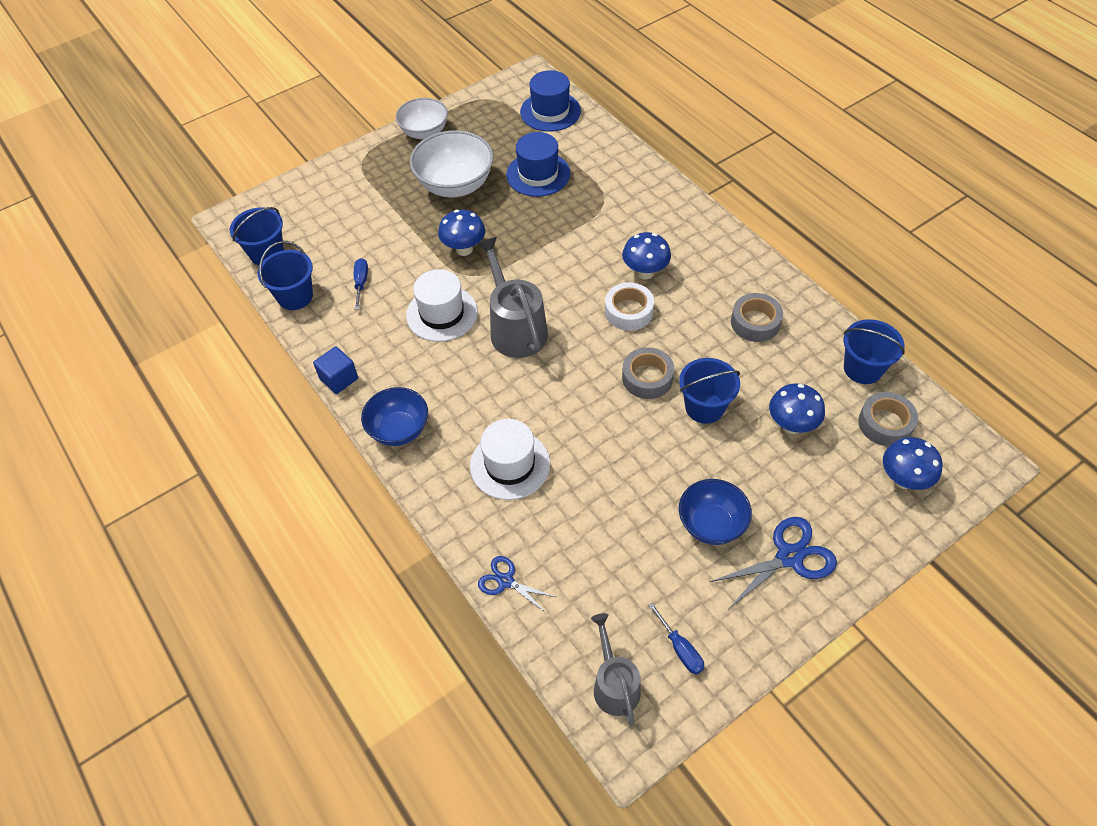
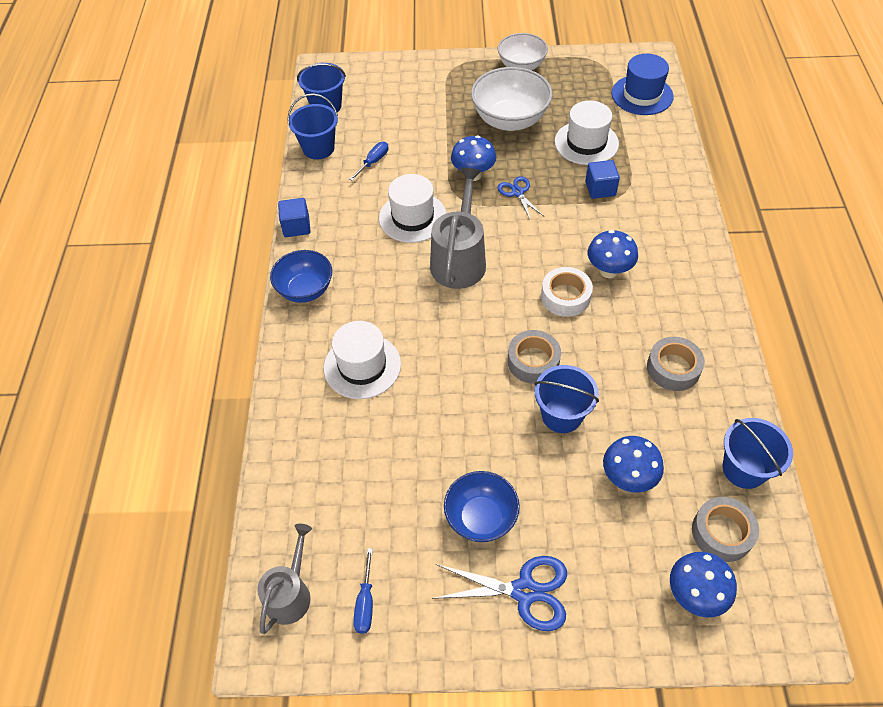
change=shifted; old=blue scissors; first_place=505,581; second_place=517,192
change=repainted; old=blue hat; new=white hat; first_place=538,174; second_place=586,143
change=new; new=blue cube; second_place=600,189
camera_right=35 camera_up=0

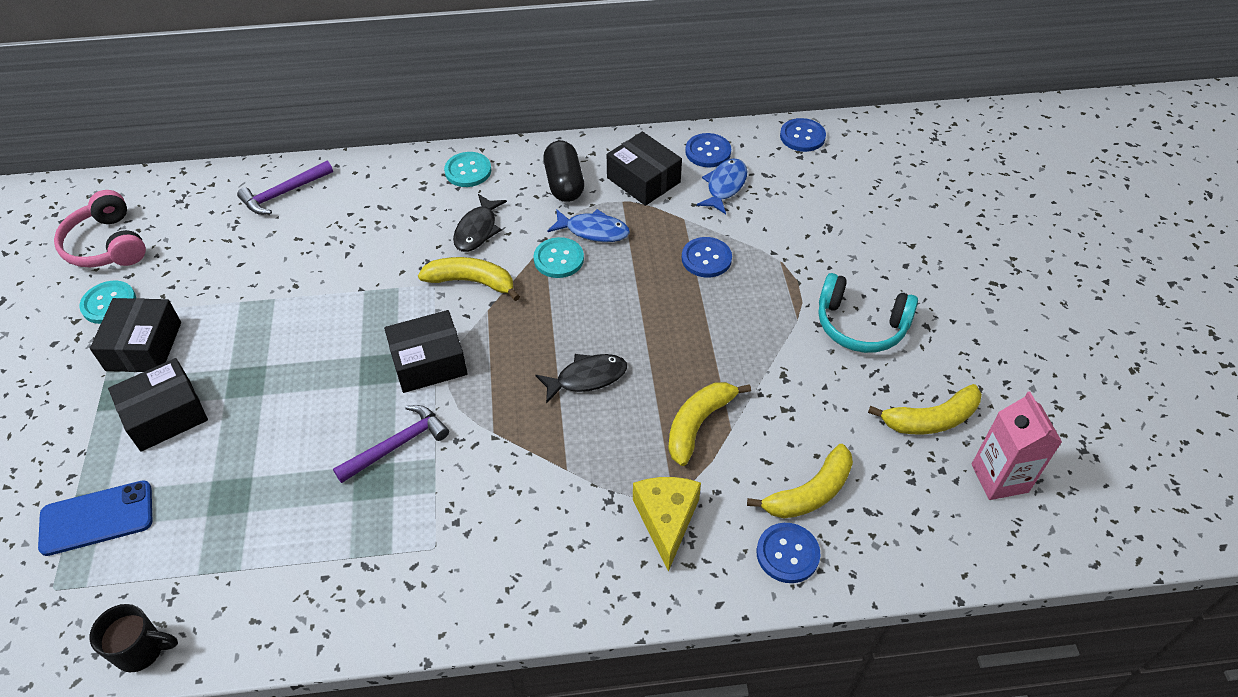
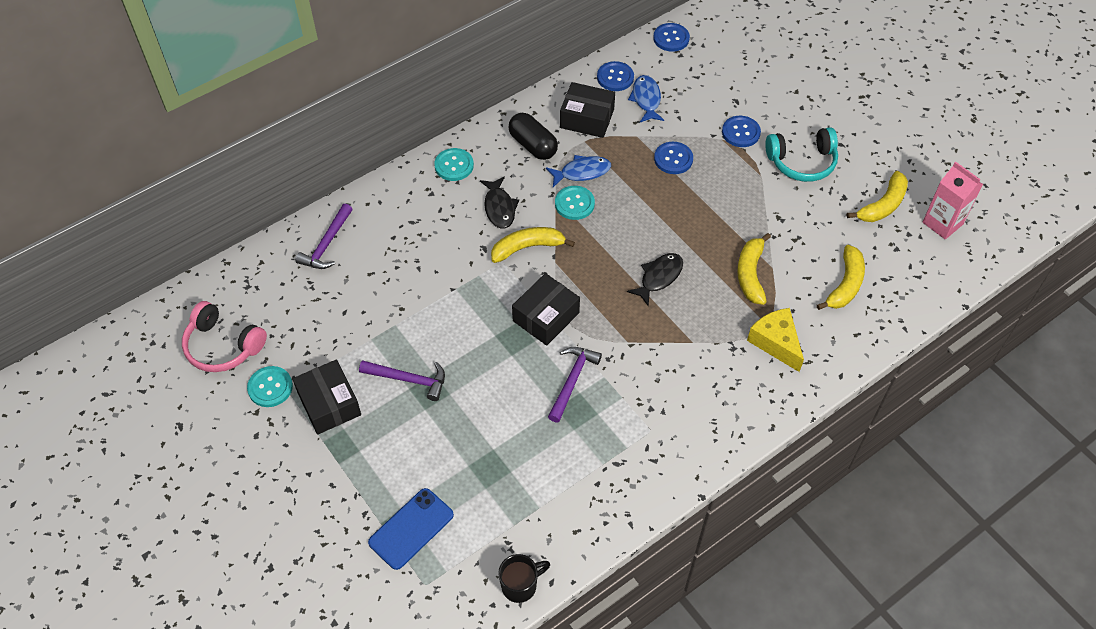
change=new; new=purple hammer; second_place=409,380
change=shifted; old=blue button; first_place=787,554; second_place=741,132
change=gone; old=black box; first_place=165,415
camera_right=-30 camera_up=5

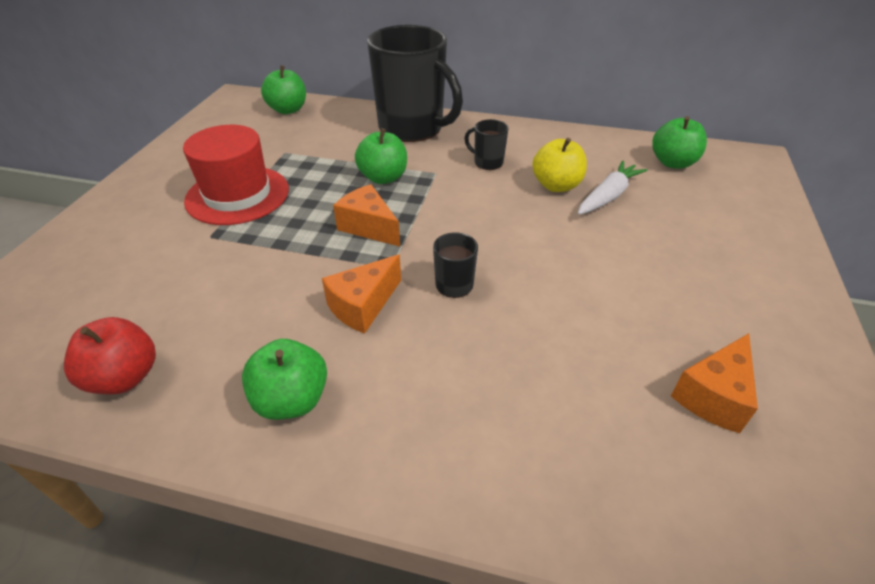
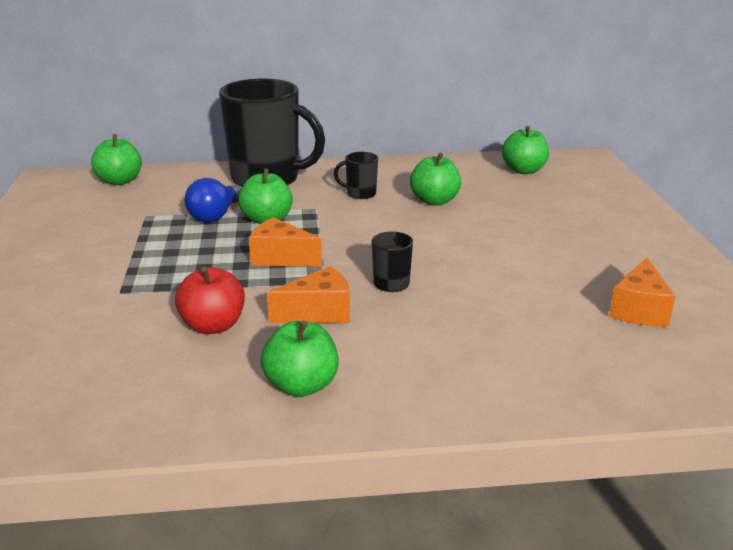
change=shifted; old=red apple; first_place=124,377; second_place=213,326
change=new; new=blue light bulb; second_place=216,215
change=rotated; old=orange cheese; first_place=363,306; second_place=318,312; degrees=-135
change=repainted; old=yellow apple; new=green apple; first_place=556,185; second_place=434,201
change=gone; old=red hat; first_place=237,195
change=gone; old=white carrot; first_place=608,196
camera_right=-20 camera_up=-15

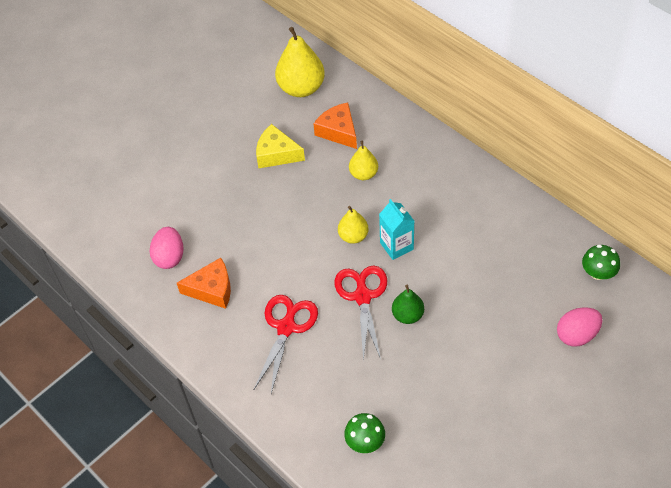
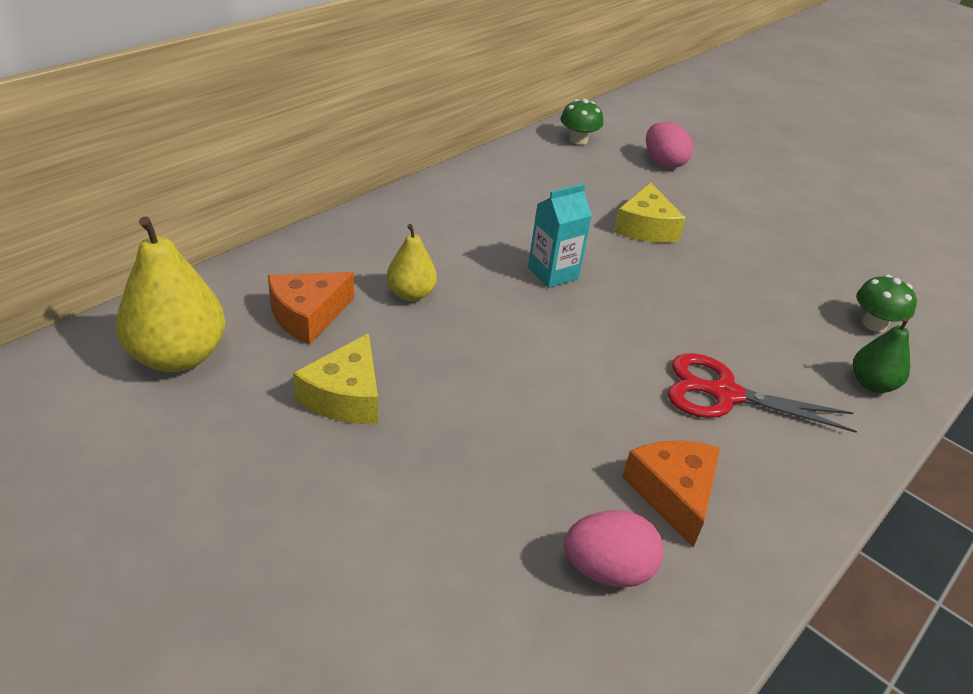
change=new; new=yellow cheese; second_place=645,227
change=shifted; old=green pear; first_place=407,315; second_place=871,384
change=gone; old=red scissors; first_place=362,296
change=gone; old=yellow pear; first_place=353,236
camera_right=-100 camera_up=-15

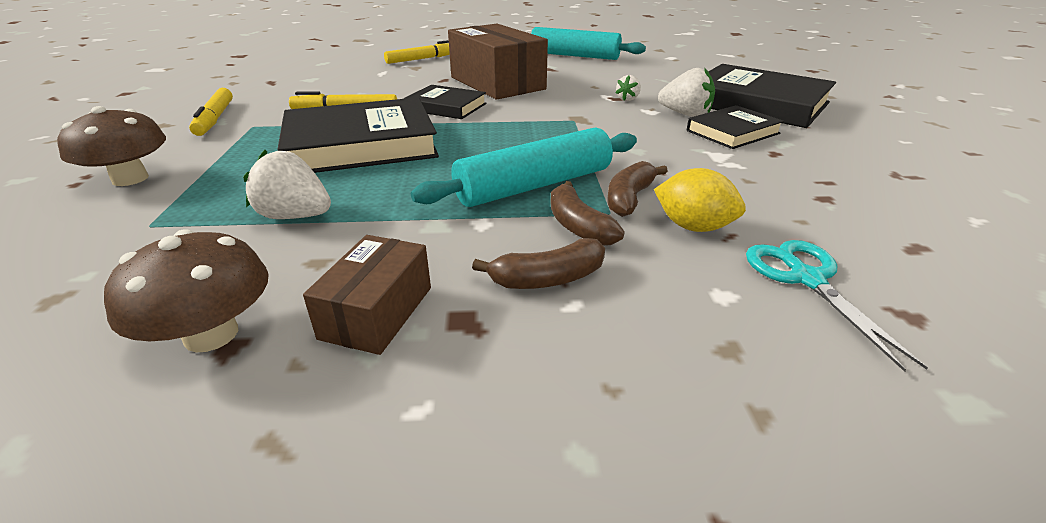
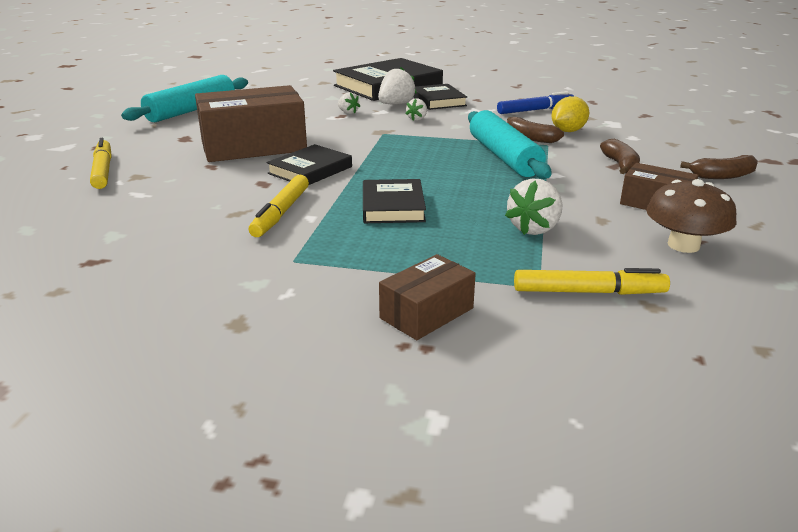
change=scaled; old=black book; first_place=361,145; second_place=393,206; factor=0.55
change=swapped; old=brown mushroom; new=brown box; first_place=130,179; second_place=427,313
change=new; new=white strawberry; second_place=417,119
change=new; new=blue marker; second_place=535,110
change=shifted; old=yellow marker; first_place=215,119; second_place=588,292
change=shifted; old=brown banana; first_place=578,226; second_place=722,176
change=gone; old=turquoise scissors; first_place=806,279
camera_right=-75 camera_up=-5

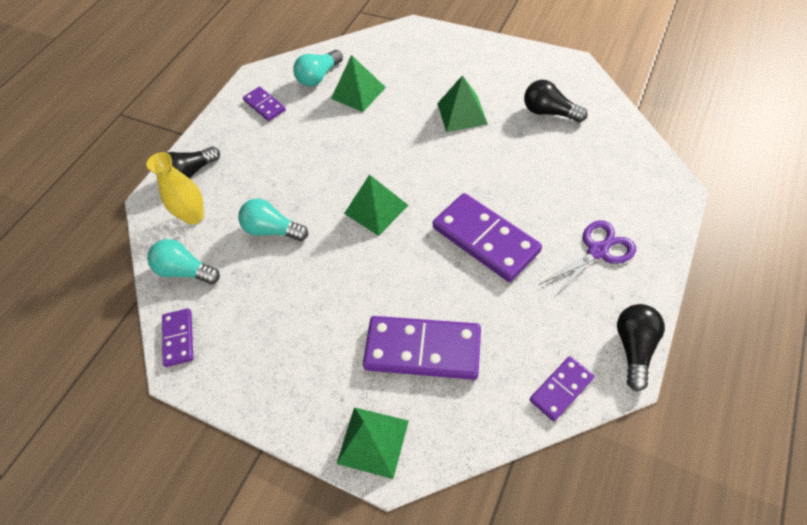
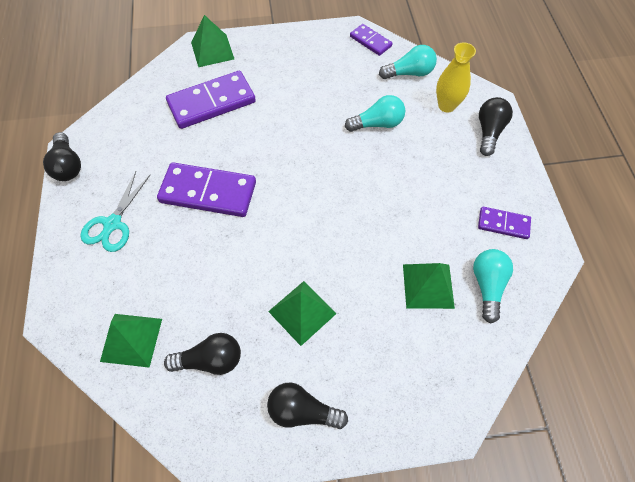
change=repainted; old=purple scissors; new=turquoise scissors; first_place=597,251; second_place=113,224
change=shifted; old=green pyramid; first_place=376,209; second_place=131,339
change=new; new=black light bulb; second_place=302,411
change=gone; old=purple domino; first_place=561,389
camera_right=140 camera_up=5

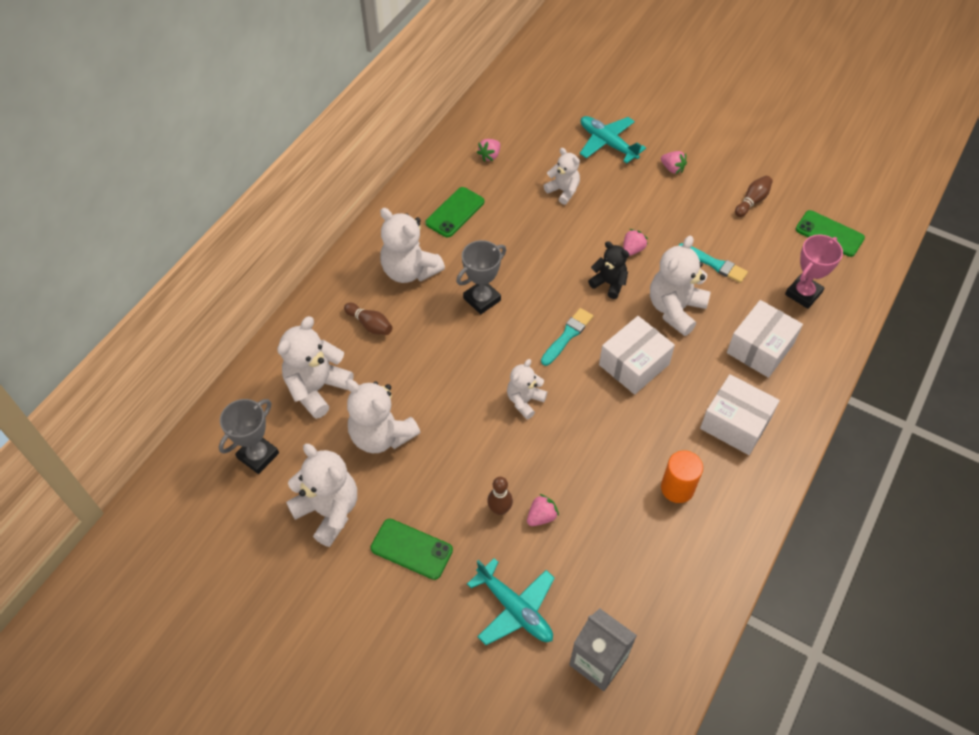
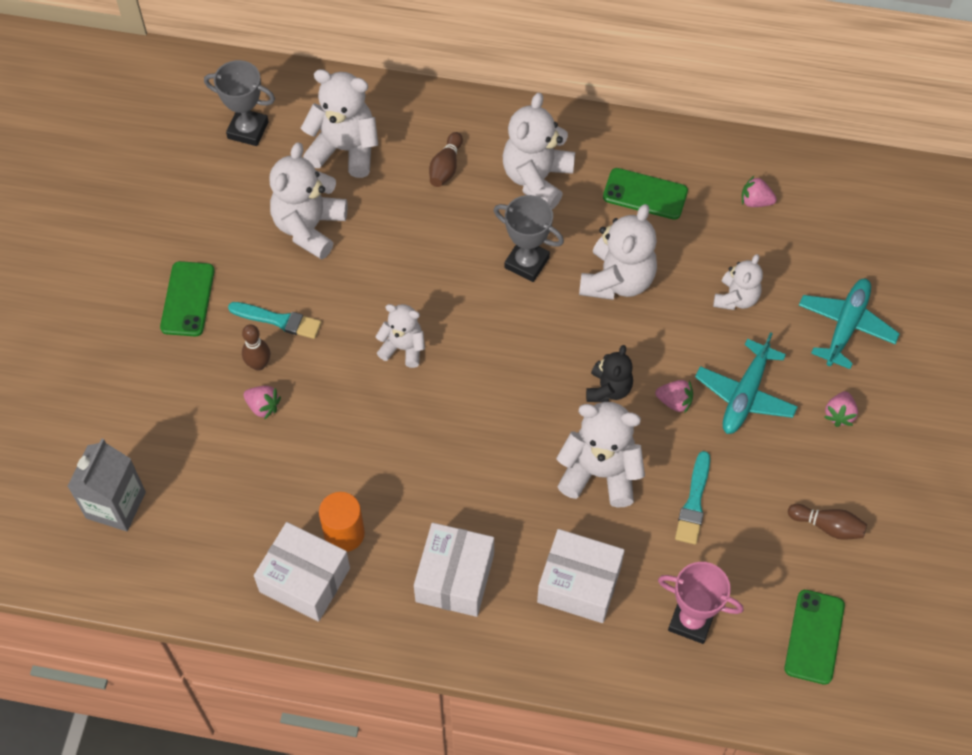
change=shifted; old=turquoise brush; first_place=567,335; second_place=278,320
change=shifted; old=white box; first_place=634,364; second_place=305,580
change=shifted; old=white teddy bear; first_place=328,511; second_place=617,280
change=shifted; old=turquoise plane; first_place=515,609; second_place=745,395
camera_right=70 camera_up=5

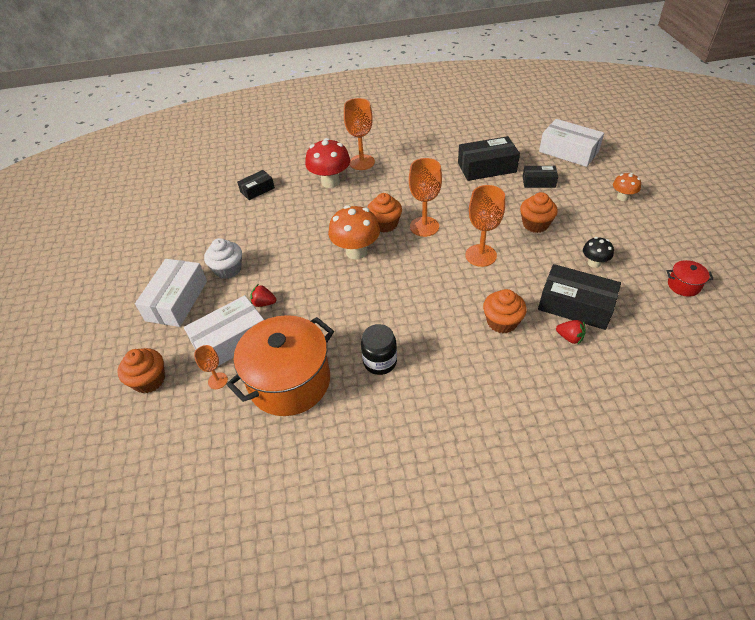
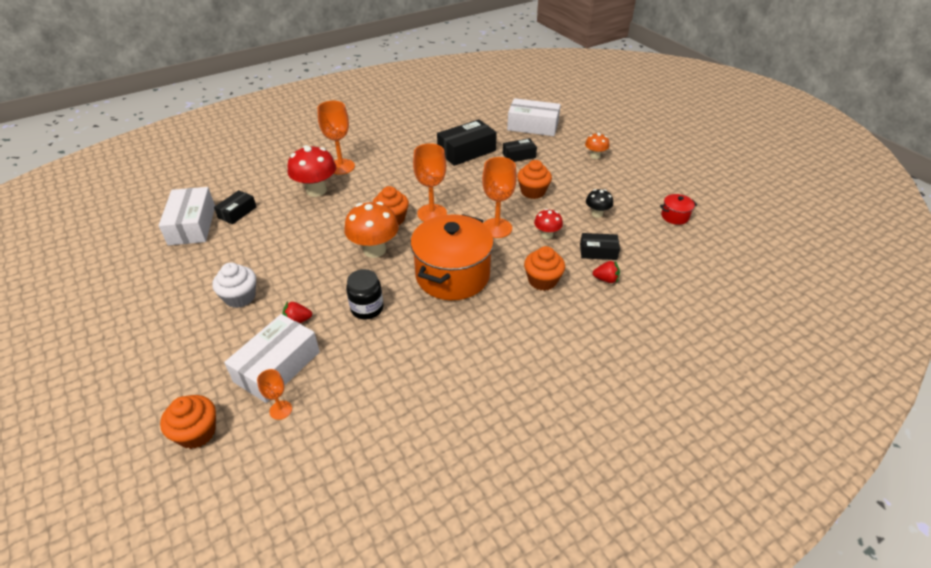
change=shifted; old=white box; first_place=177,300; second_place=192,225
change=shifted; old=black jar; first_place=380,362; second_place=367,308
change=shifted; old=orange pot; first_place=289,381; second_place=452,275
change=new; new=red mushroom; second_place=547,235
change=scaled; old=black box; first_place=575,305; second_place=598,252; factor=0.58
camera_right=-25 camera_up=-5

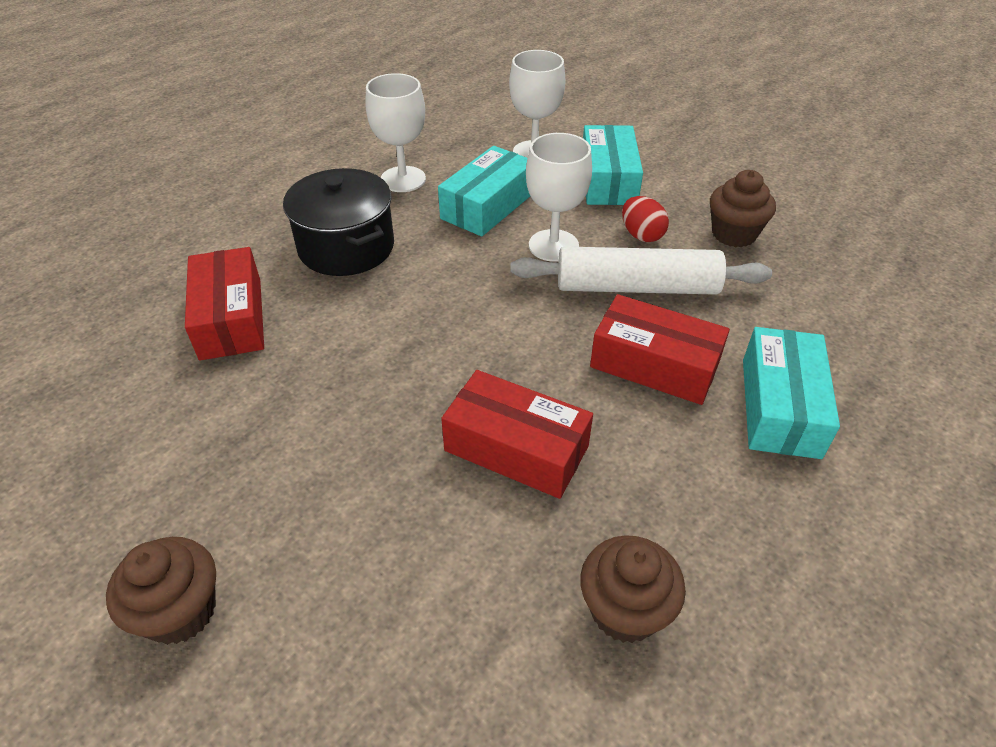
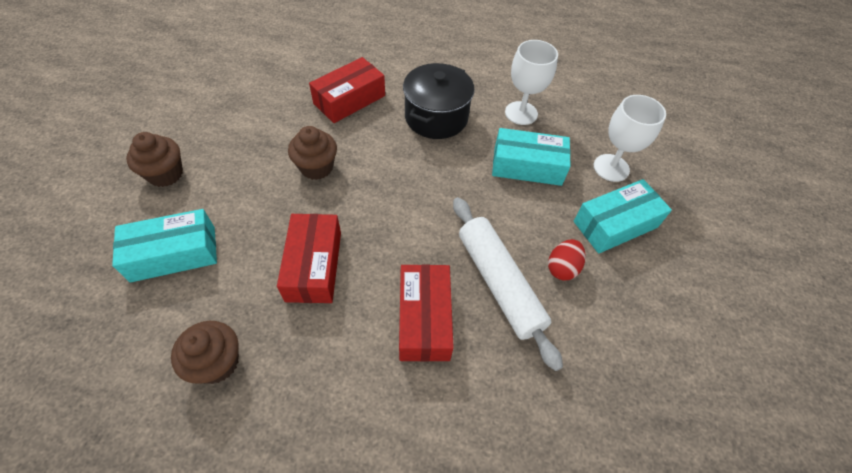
change=shifted; old=turquoise box; first_place=780,407; second_place=174,254
change=shifted; old=brown cupcake; first_place=733,234; second_place=316,167
change=gone; old=white goblet; first_place=553,245
camera_right=60 camera_up=10

